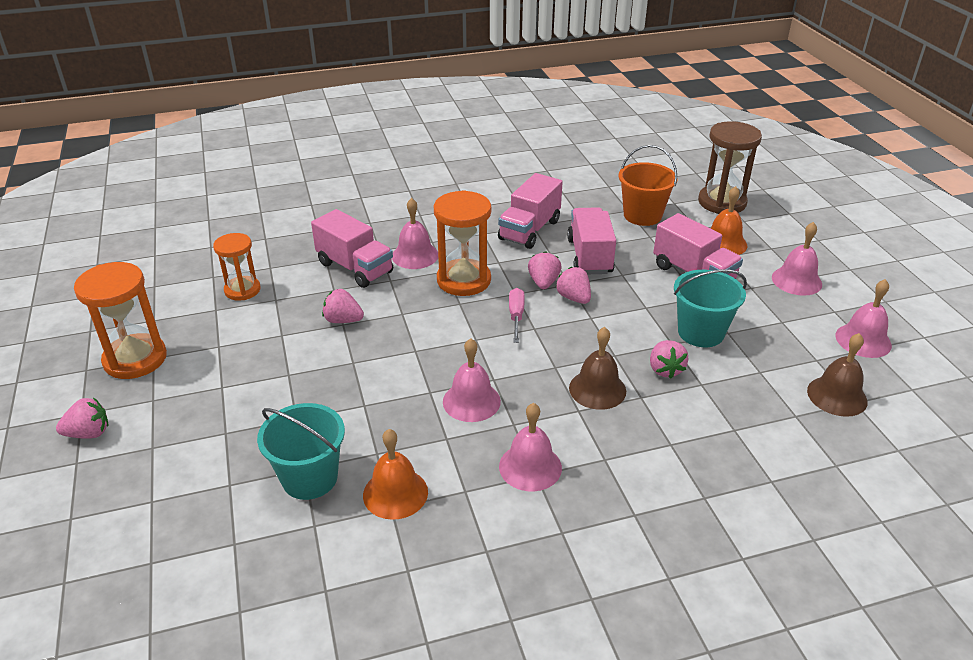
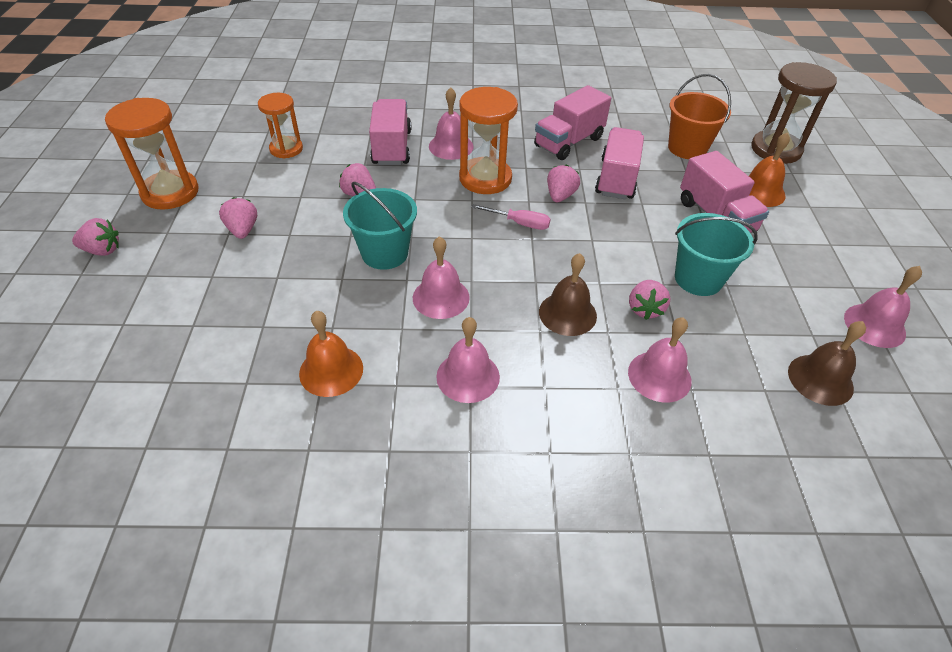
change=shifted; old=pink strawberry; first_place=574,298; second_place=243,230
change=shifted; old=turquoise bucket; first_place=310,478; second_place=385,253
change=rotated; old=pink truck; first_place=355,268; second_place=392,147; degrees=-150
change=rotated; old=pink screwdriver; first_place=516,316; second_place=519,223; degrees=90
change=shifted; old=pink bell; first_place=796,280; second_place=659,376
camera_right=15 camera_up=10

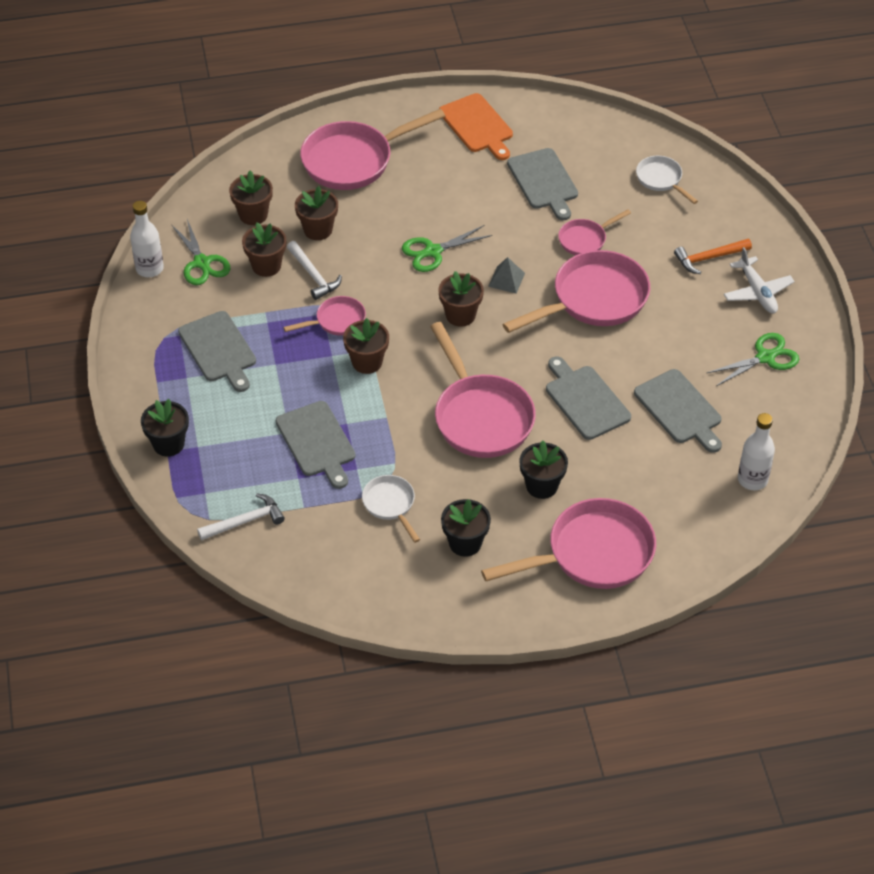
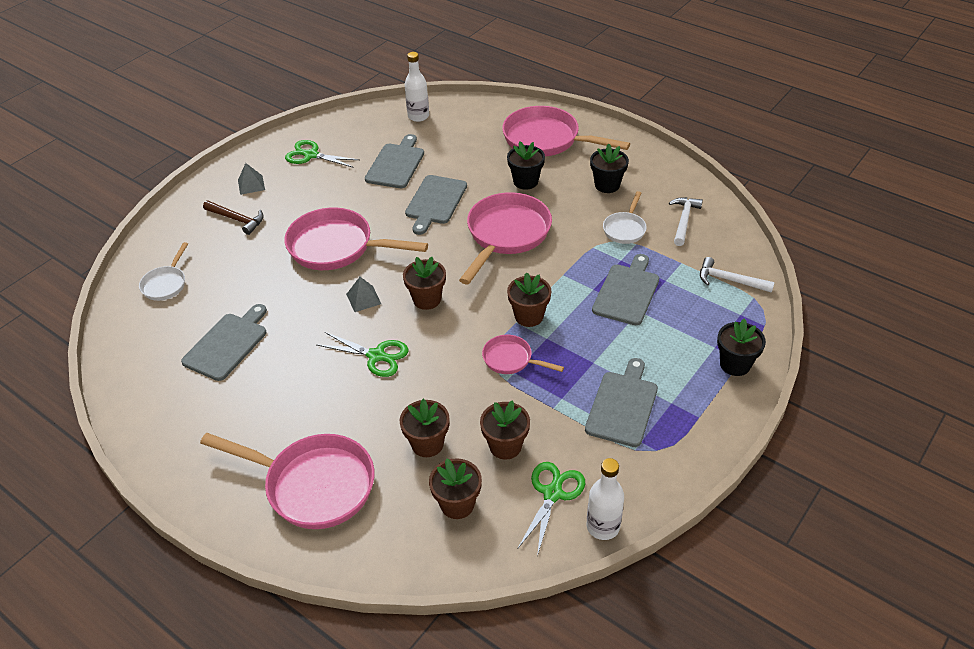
change=repainted; old=orange hammer; new=brown hammer; first_place=709,258; second_place=237,219
change=swapped; old=white plane; new=grey pyramid; first_place=757,292; second_place=251,185
change=shifted; old=white hammer; first_place=313,275; second_place=683,220
change=gone; old=orange cutting board; first_place=477,125
change=gone; old=pink pan; first_place=585,239
camera_right=-130 camera_up=-5

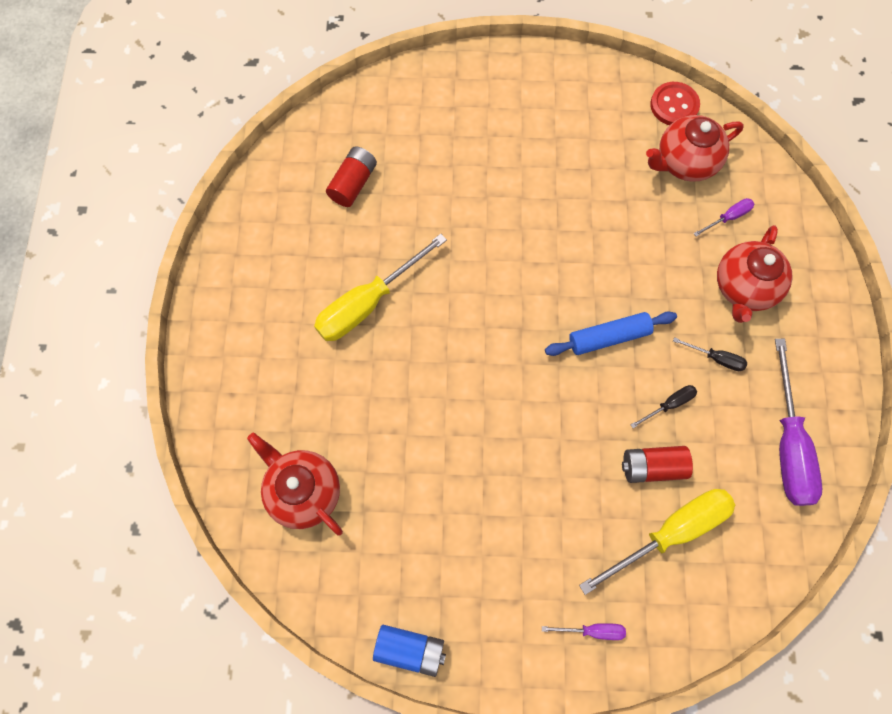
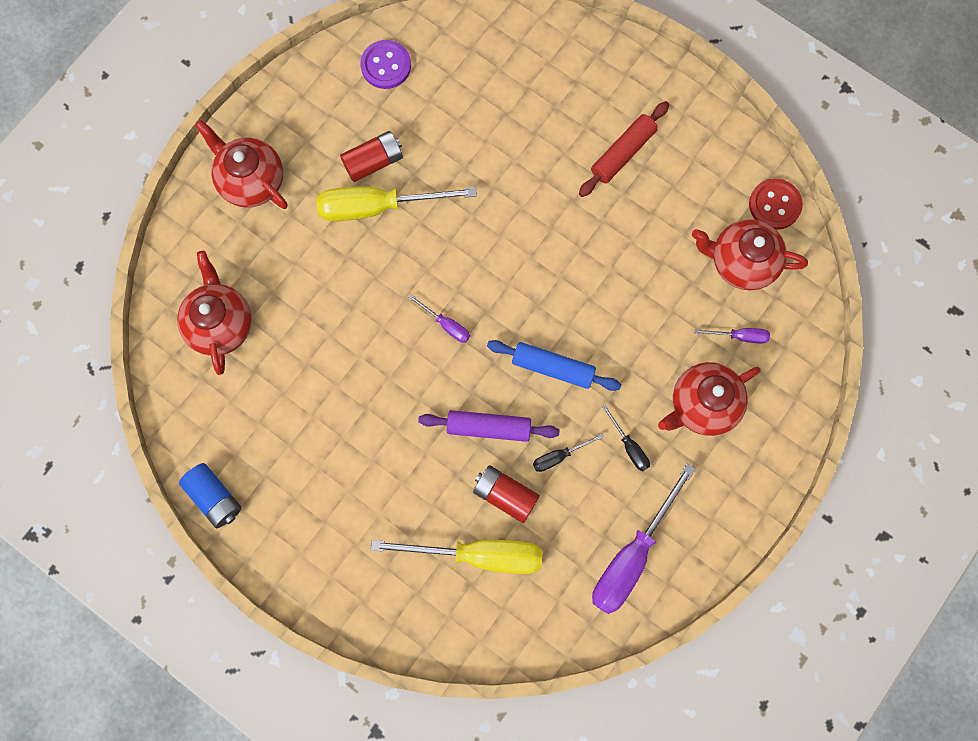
change=new; new=red teapot; second_place=251,181
change=shifted; old=red battery; first_place=353,183; second_place=373,162
change=new; new=purple button; second_place=386,65
change=shifted; old=purple screwdriver; first_place=592,630; second_place=446,325
change=new; new=purple rolling pin; second_place=488,427
change=rotated; old=black screwdriver; first_place=669,404; second_place=559,456; degrees=150
change=new; new=red rolling pin; second_place=622,153
camera_right=35 camera_up=5

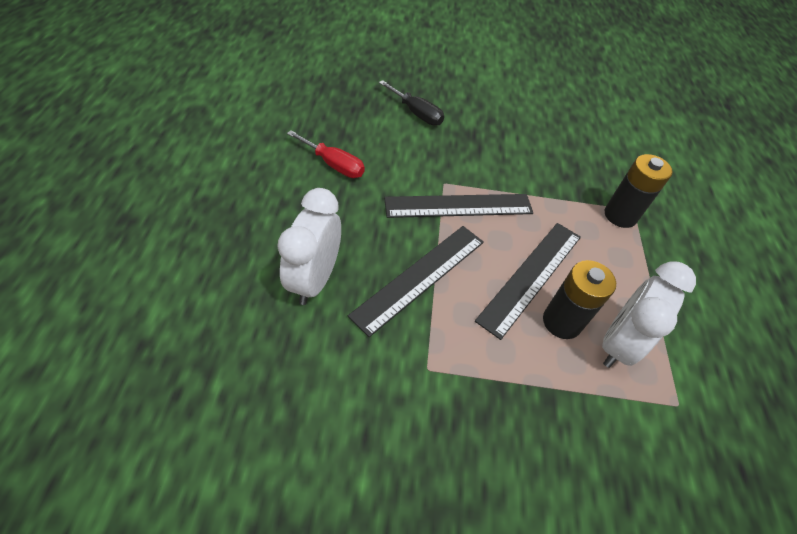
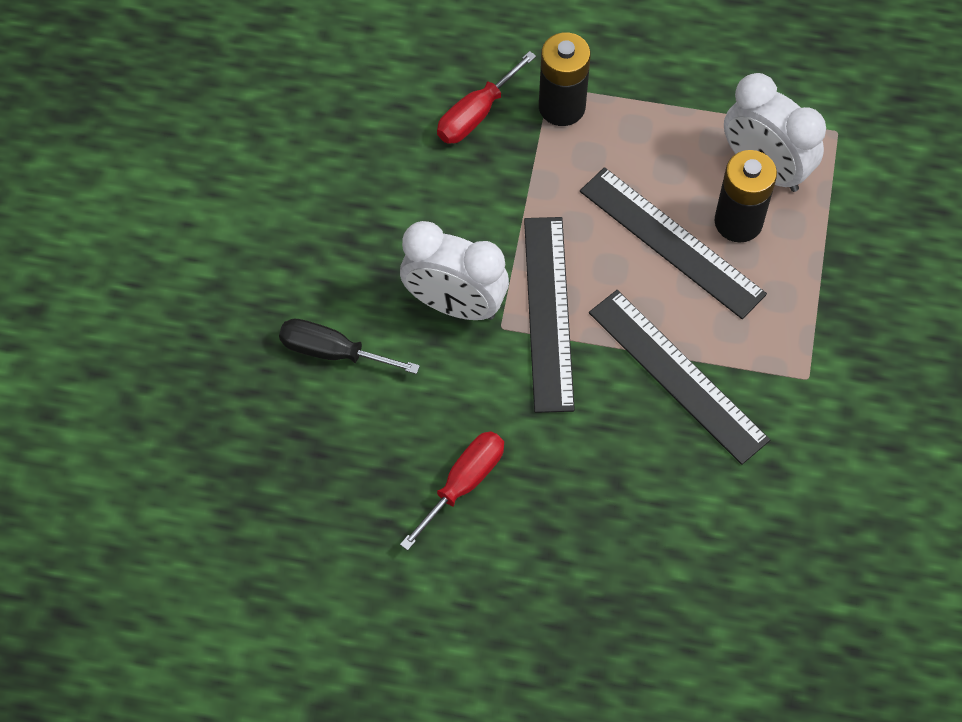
change=rotated; old=black screwdriver; first_place=416,113; second_place=332,352; degrees=-120
change=shifted; old=white clock; first_place=315,279; second_place=454,305
change=new; new=red screwdriver; second_place=476,114
camera_right=-80 camera_up=10

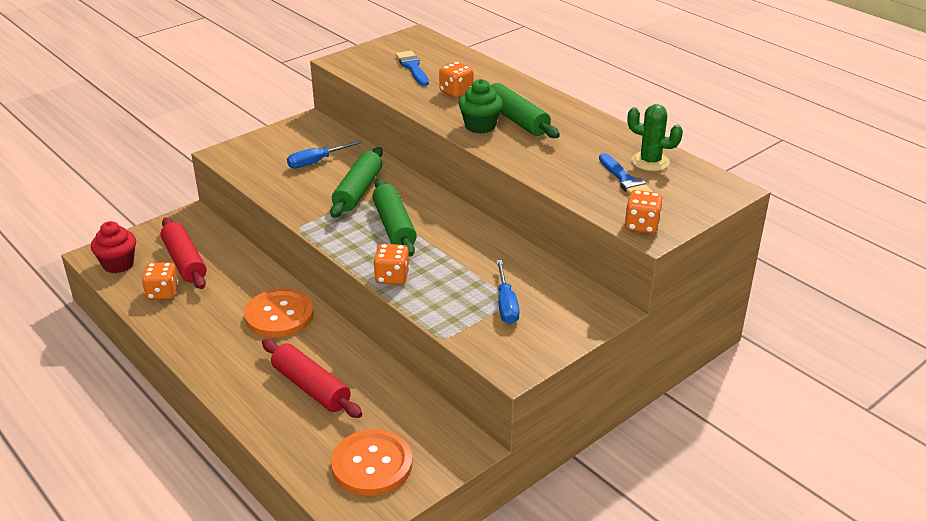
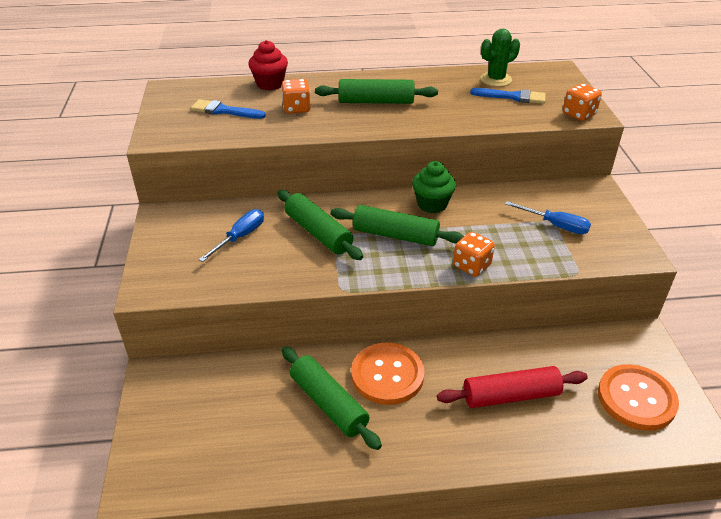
change=rotated; old=blue screwdriver; first_place=316,162; second_place=240,237; degrees=-150
change=shifted; old=red cupcake; first_place=118,264; second_place=270,84
change=new; new=green rolling pin; second_place=328,403
change=shifted; old=green cupcake; first_place=480,126; second_place=432,204
change=gone; old=orange dice; first_place=162,293
change=gone; old=red rolling pin; first_place=184,261
camera_right=-55 camera_up=5

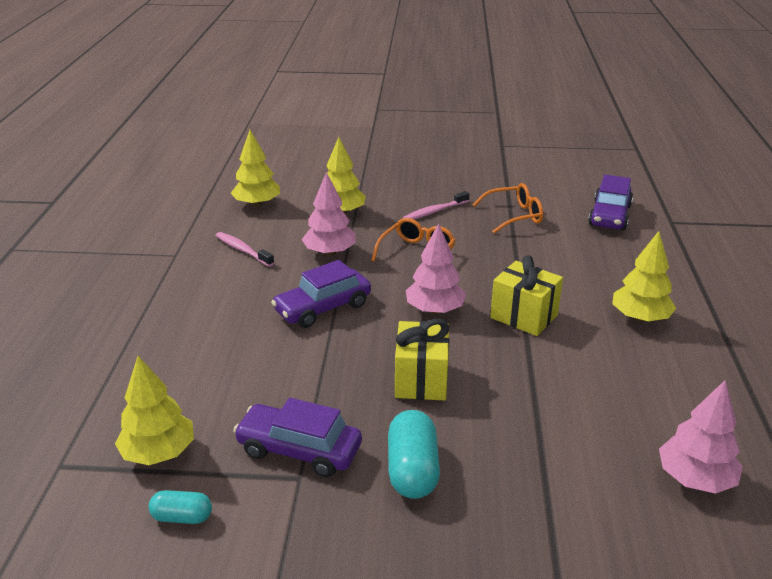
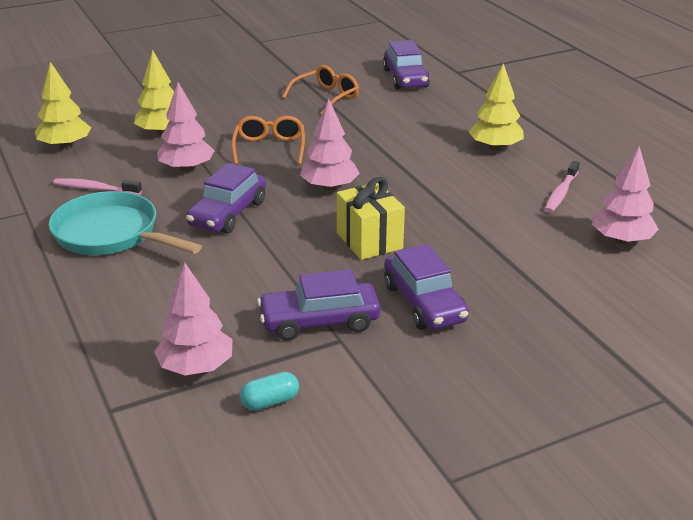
change=new; new=turquoise pan; second_place=111,234
change=repainted; old=yellow tree; new=pink tree; first_place=159,453; second_place=196,367
change=swapped; old=turquoise capsule; new=purple car; first_place=412,470; second_place=424,303
change=shifted; old=pink toothbrush; first_place=434,211; second_place=561,193
change=gone; old=yellow gift; first_place=524,316
camera_right=-30 camera_up=0

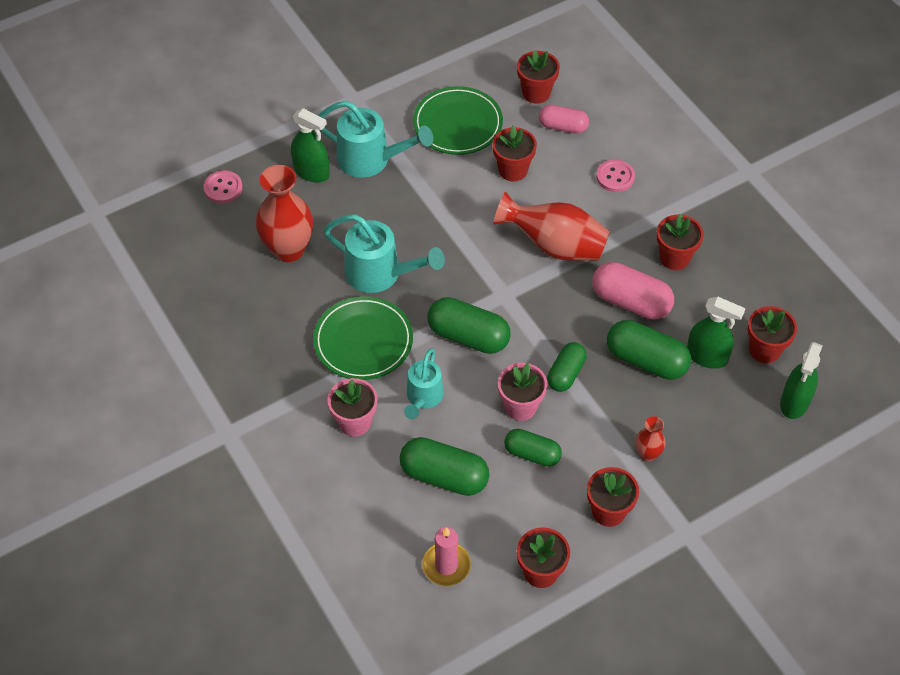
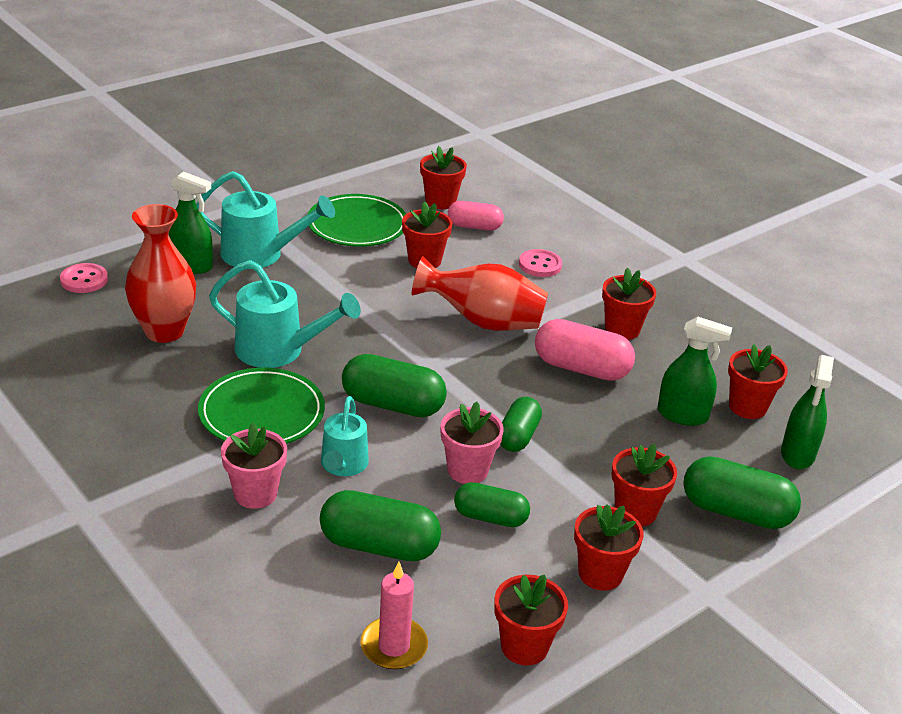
change=swapped; old=red vase; new=red flower pot; first_place=647,454; second_place=635,511
change=shifted; old=green capsule; first_place=646,360; second_place=736,512
camera_right=-10 camera_up=-20

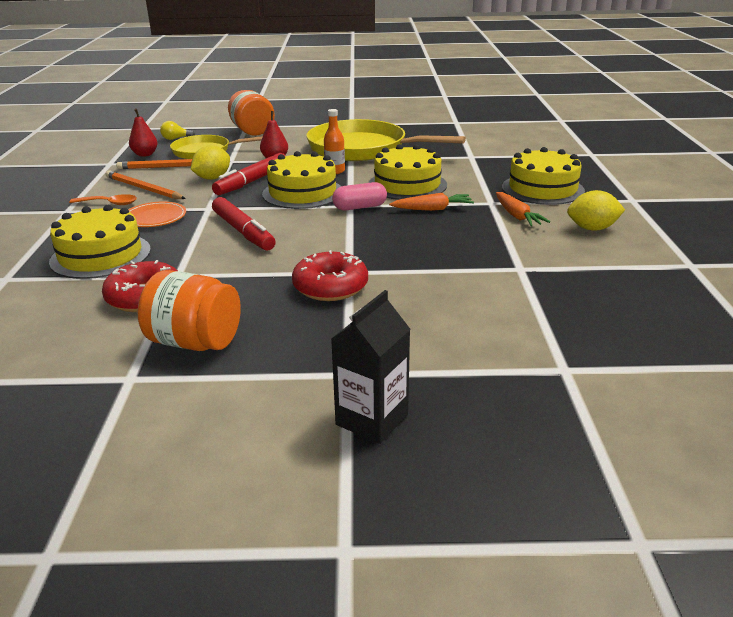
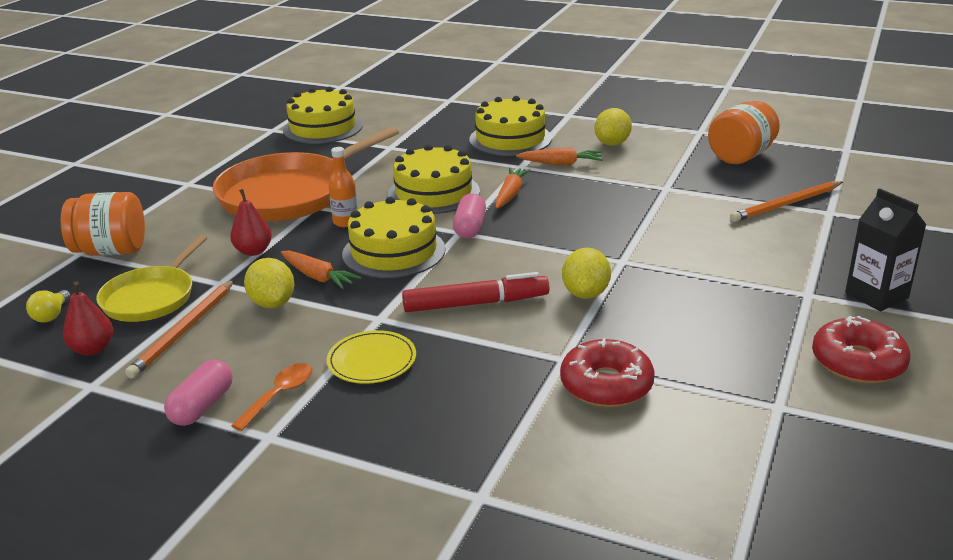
change=new; new=pink capsule; second_place=202,406
change=repainted; old=yellow pan; new=orange pan; first_place=362,149; second_place=290,194
change=swapped; old=red marker; new=orange carrot; first_place=252,181; second_place=318,277
change=shifted; old=yellow cake; first_place=101,255; second_place=323,128
change=repainted; old=orange plate; new=yellow plate; first_place=154,217; second_place=372,360
change=new; new=yellow lemon; second_place=585,294
change=shifted; old=orange jar; first_place=195,342; second_place=741,156
change=shifted; old=orange pencil; first_place=143,188; second_place=786,204
change=shifted; old=red donut; first_place=330,287; second_place=858,362
camera_right=-65 camera_up=0

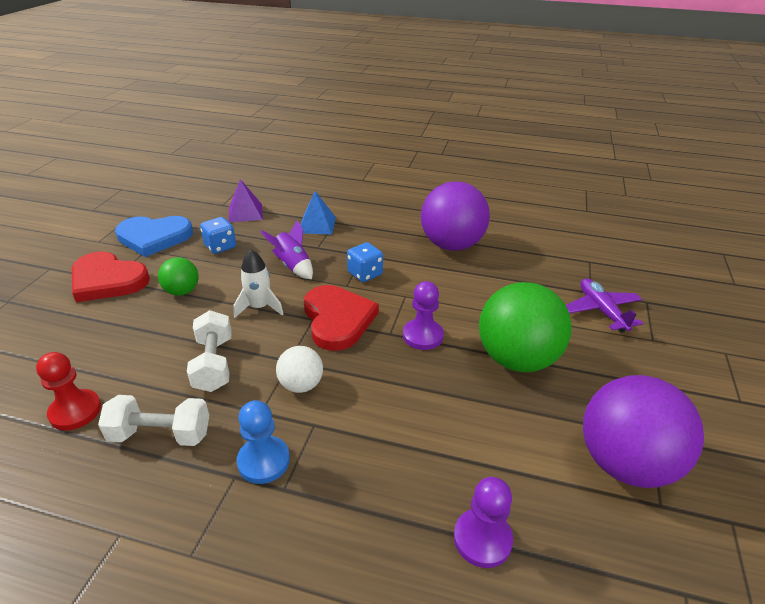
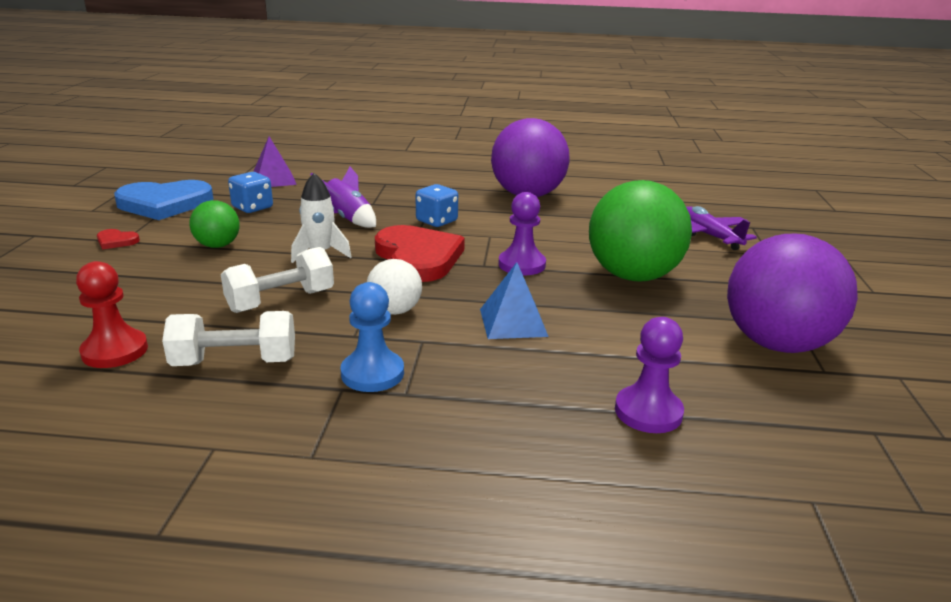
change=scaled; old=red heart; first_place=107,280; second_place=116,241; factor=0.41
change=rotated; old=white dumbbell; first_place=214,364; second_place=281,301; degrees=75
change=shifted; old=blue pyramid; first_place=317,225; second_place=513,322
camera_right=-10 camera_up=-10

